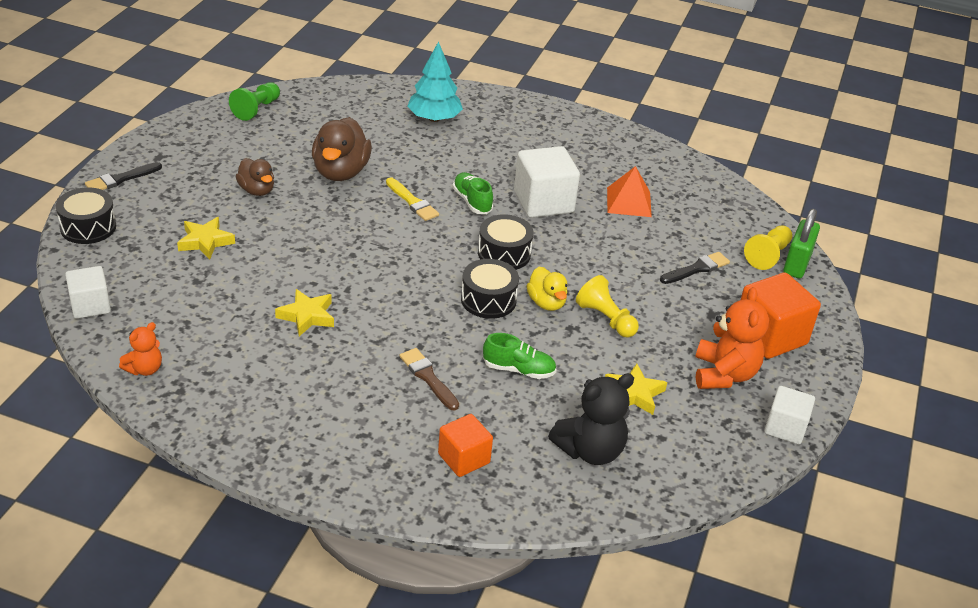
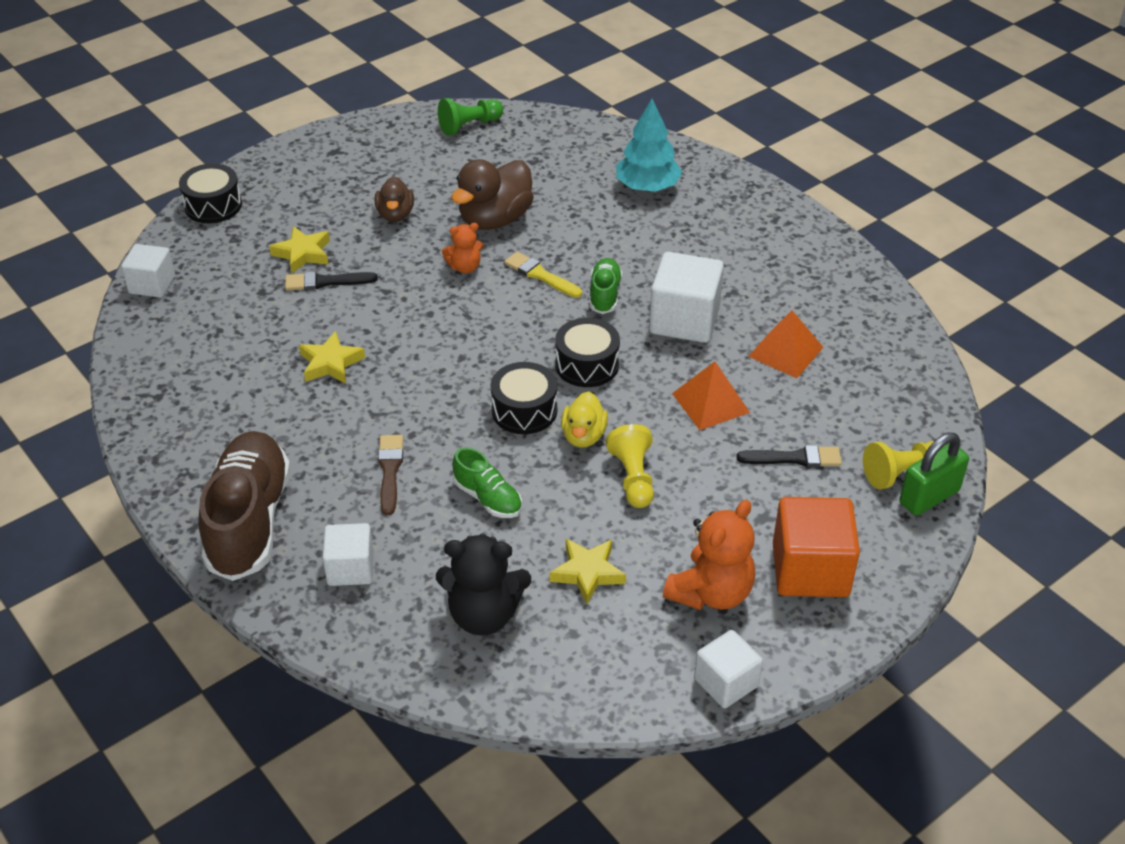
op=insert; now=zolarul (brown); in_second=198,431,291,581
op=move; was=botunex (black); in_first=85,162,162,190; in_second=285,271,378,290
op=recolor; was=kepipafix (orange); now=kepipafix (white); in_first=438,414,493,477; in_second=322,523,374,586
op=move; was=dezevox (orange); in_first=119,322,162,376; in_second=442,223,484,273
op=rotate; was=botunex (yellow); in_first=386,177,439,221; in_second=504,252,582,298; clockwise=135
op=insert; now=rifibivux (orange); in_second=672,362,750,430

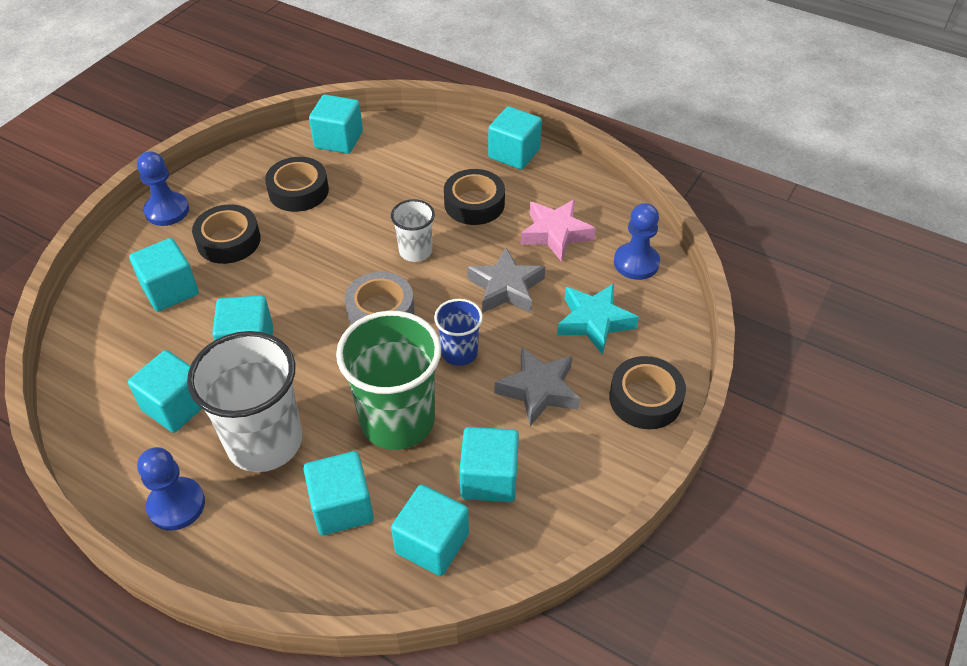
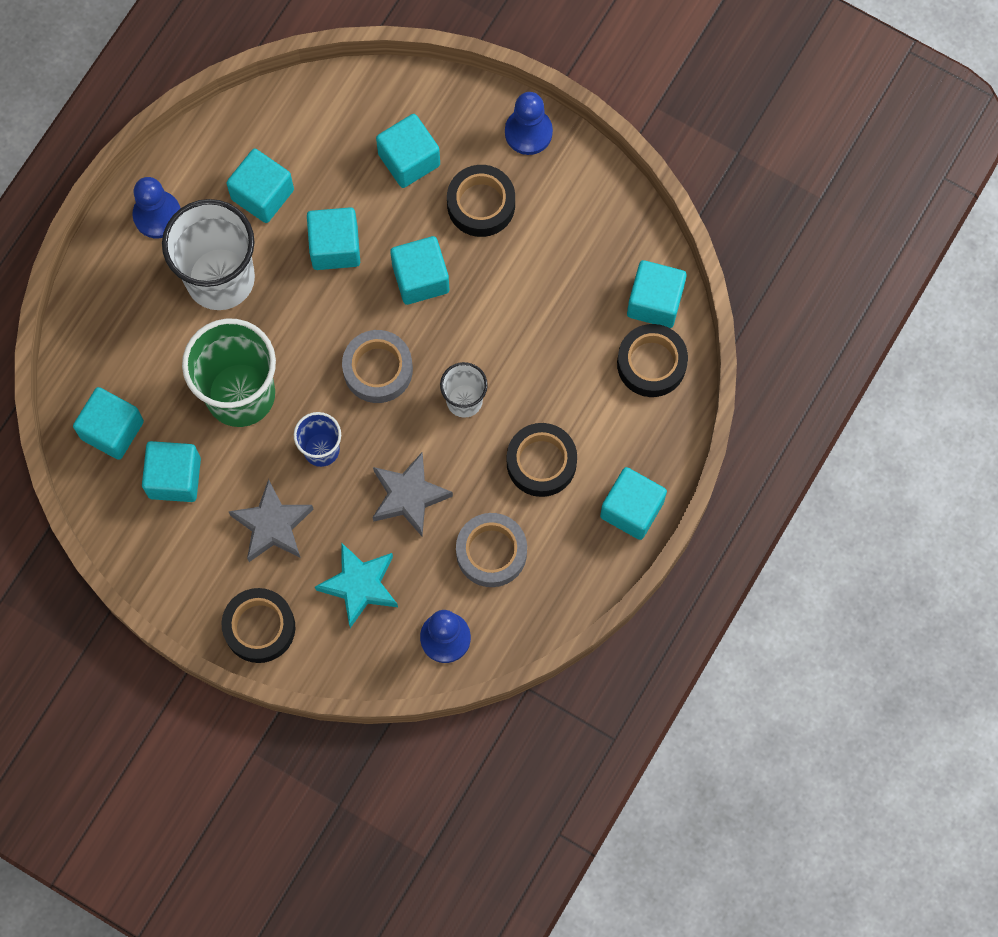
op=move; was=kepipafix (turquoise); in_first=303,451,374,535; in_second=390,236,449,305
op=replace; was=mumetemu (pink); now=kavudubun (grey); in_first=521,199,596,261; in_second=456,513,527,587
op=move; was=kavudubun (black); in_first=265,157,329,212; in_second=617,324,688,397

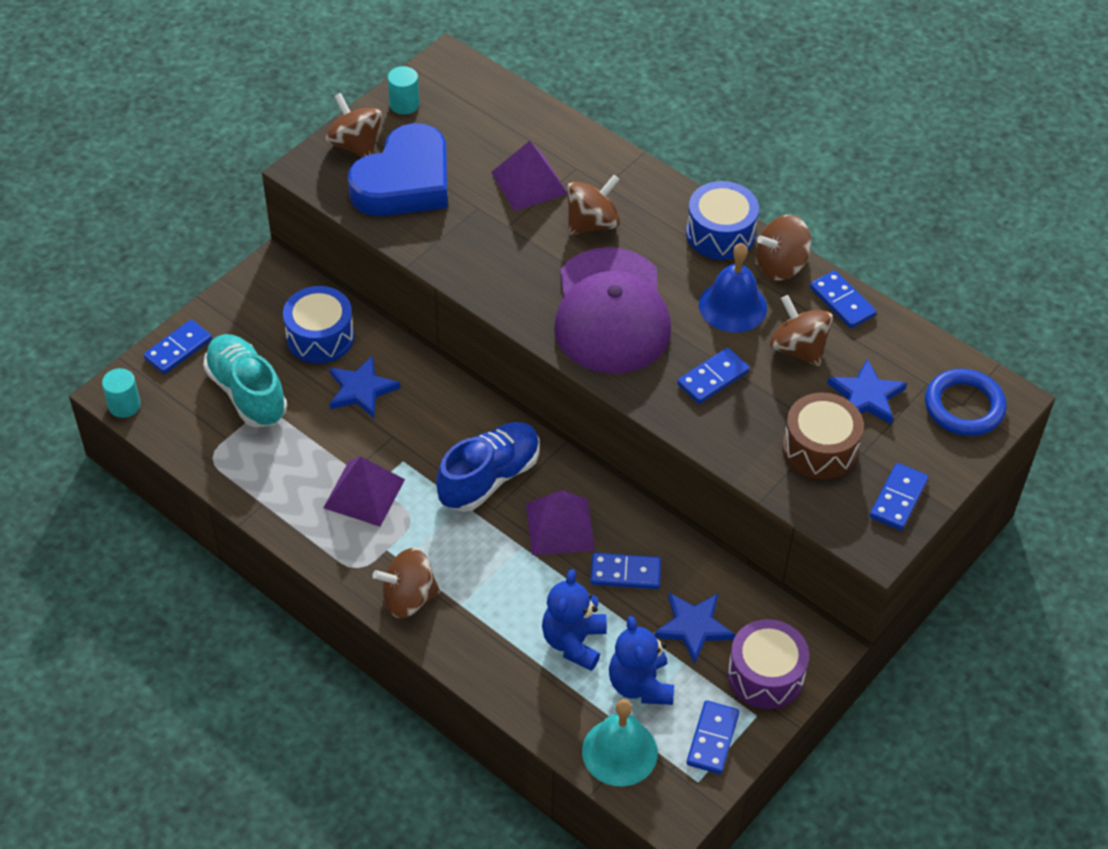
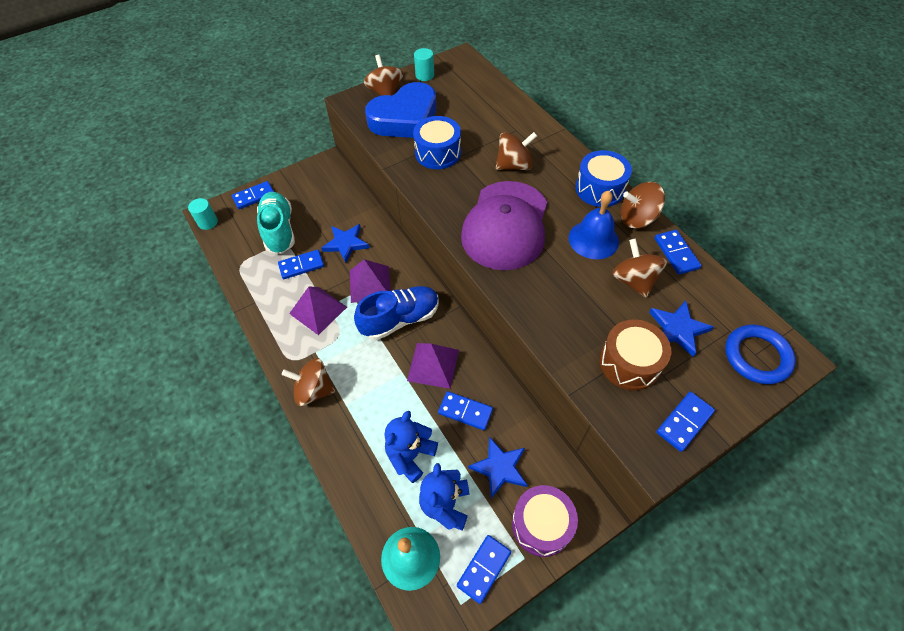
op=move; was=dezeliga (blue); in_first=677,348,750,404; in_second=278,250,324,279
op=move; was=rifibivux (purple); in_first=491,141,567,211; in_second=350,259,391,303
op=move; was=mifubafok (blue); in_first=283,286,354,364; in_second=413,116,461,169

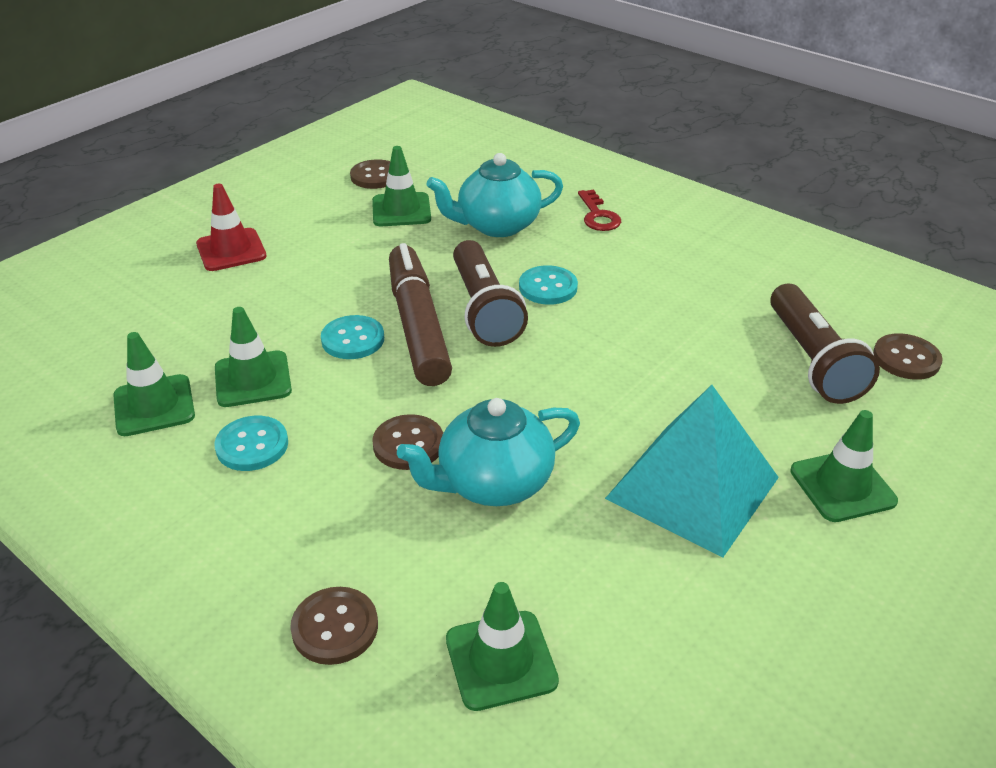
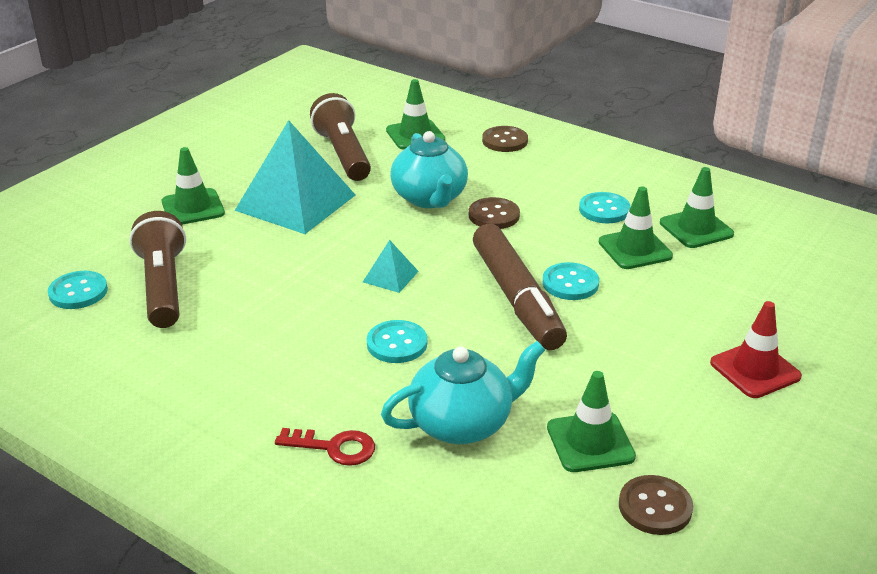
op=recolor; was=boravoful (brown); now=boravoful (turquoise); in_first=873,333,943,380; in_second=48,271,108,309
op=rotate; was=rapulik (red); in_first=578,190,621,231; in_second=275,428,375,466; clockwise=120
op=move; was=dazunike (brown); in_first=453,240,528,347; in_second=310,93,371,181
op=insert; now=rifibivux (turquoise); in_second=363,240,419,293
op=rotate; was=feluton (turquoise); in_first=397,398,580,506; in_second=390,131,468,208; clockwise=105

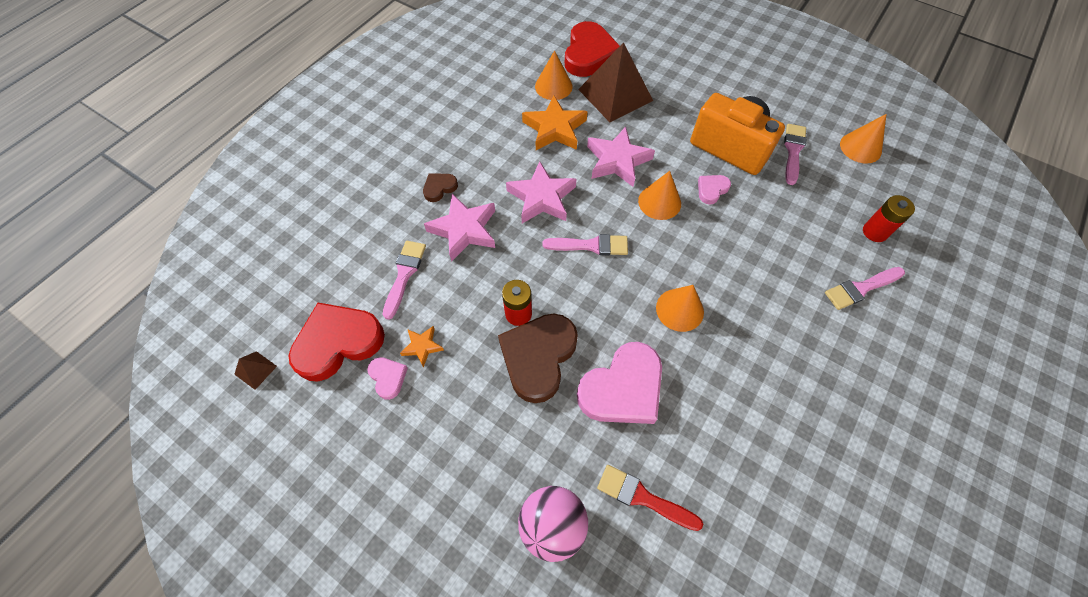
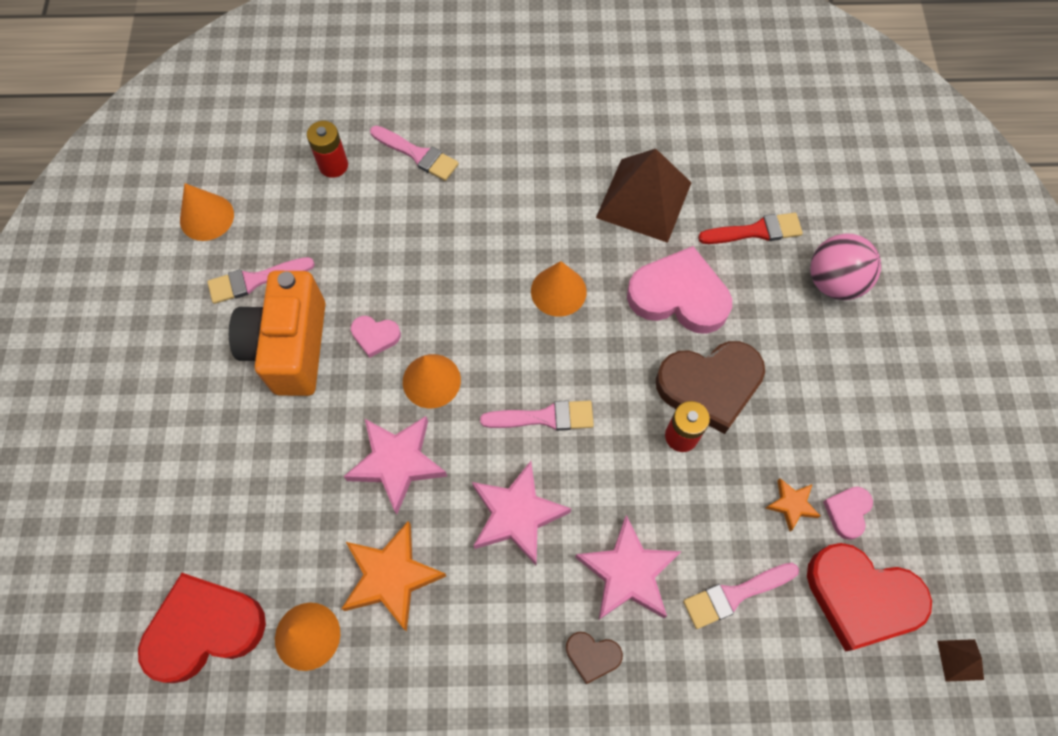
op=rotate; was=botunex (pink); in_first=542,234,628,255; in_second=480,400,594,431; clockwise=120
op=move; was=rifibivux (brown); in_first=578,42,653,122; in_second=596,149,692,243
op=rotate; was=botunex (red); in_first=597,465,703,531; in_second=698,213,803,244; clockwise=-90

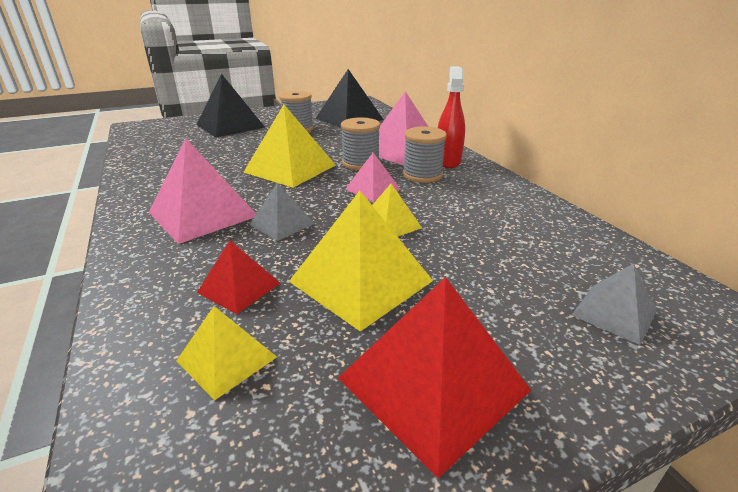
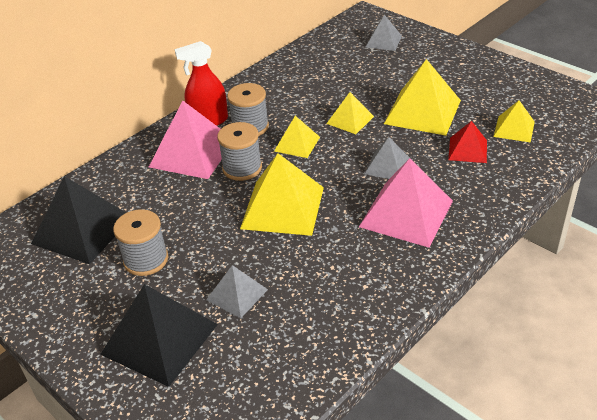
op=insert; now=rifibivux (grey); in_second=206,265,268,318
op=recolor; was=rifibivux (pink); now=rifibivux (yellow); in_first=345,153,400,202; in_second=274,116,320,158
op=delete; was=rifibivux (red); in_first=338,277,531,478

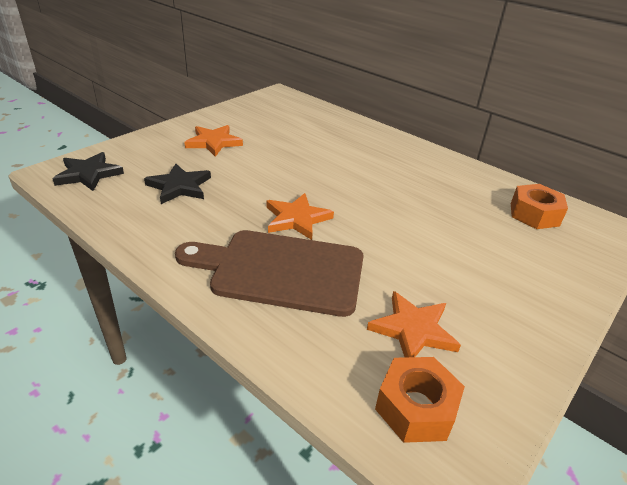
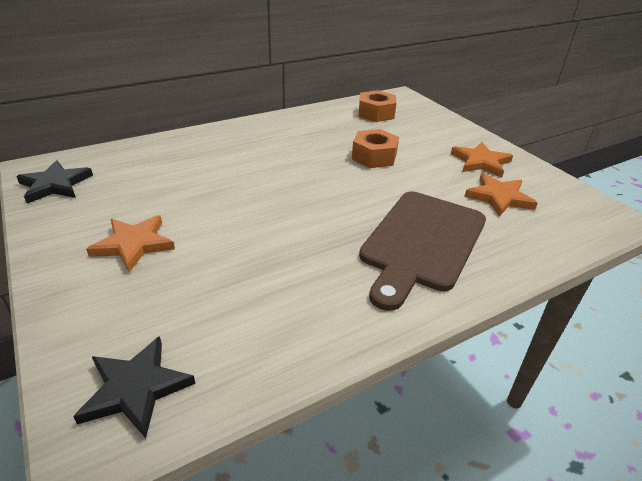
op=move; was=mumetemu (black); in_first=144,163,211,204; in_second=16,160,93,203
op=move; was=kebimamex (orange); in_first=375,357,465,443; in_second=352,129,399,168
op=move; was=mumetemu (orange); in_first=267,193,334,240; in_second=451,142,513,177

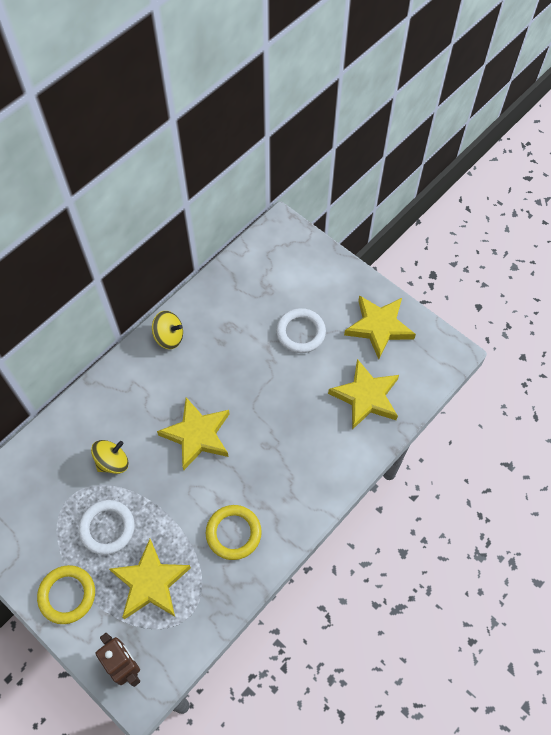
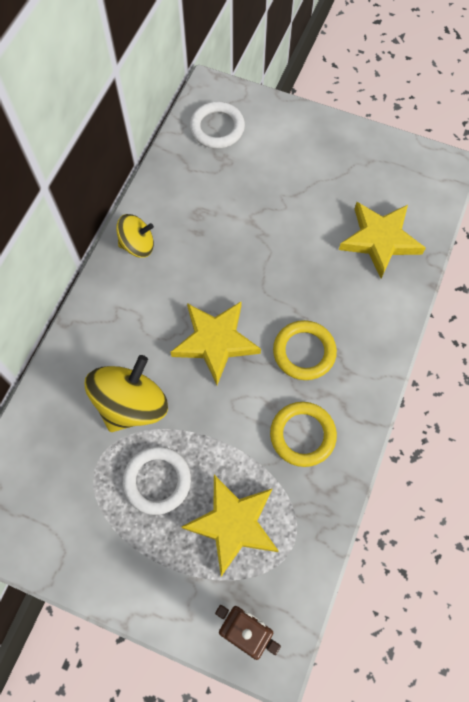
op=resize; was=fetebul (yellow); in_first=91,440,128,474; in_second=85,355,168,432; ratio=1.67
op=move; was=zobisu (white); in_first=276,308,326,353; in_second=190,101,245,149
op=move; was=zobisu (yellow); in_first=37,565,95,624; in_second=273,320,337,380
op=delete; was=mumetemu (yellow); in_first=344,295,416,359

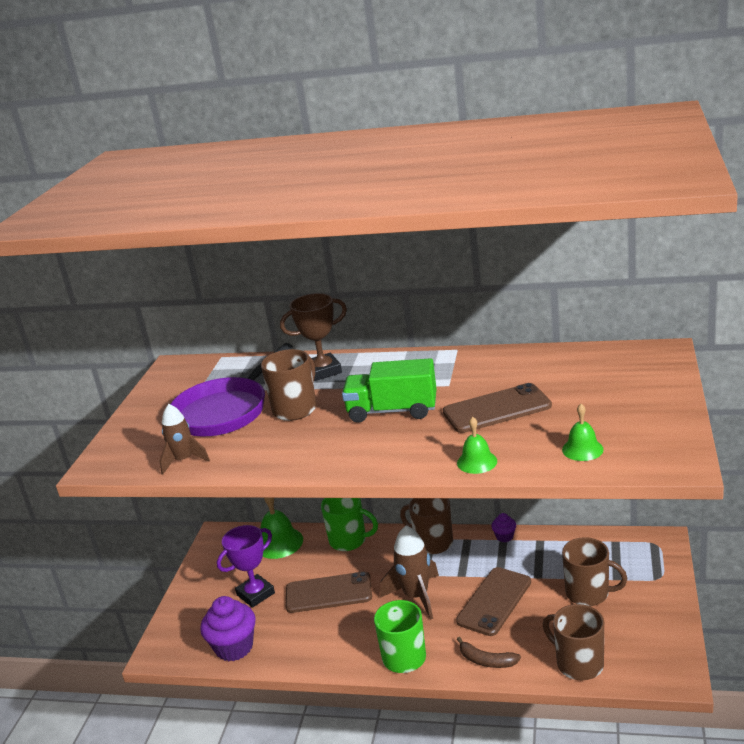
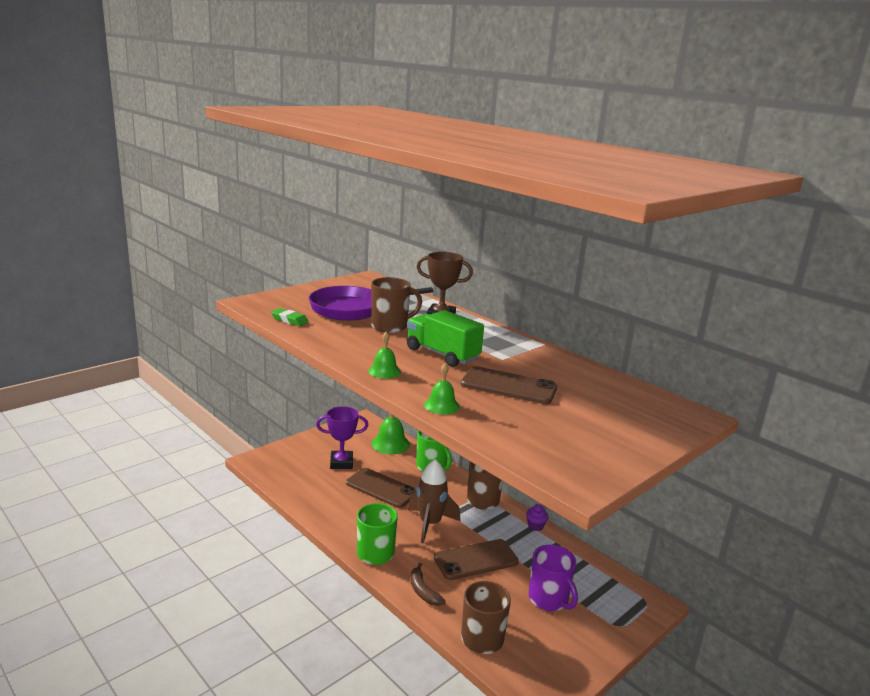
op=replace; was=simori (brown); now=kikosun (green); in_first=160,404,210,475; in_second=271,308,308,326
op=move; was=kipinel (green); in_first=562,404,604,461; in_second=368,331,401,379
op=recolor; was=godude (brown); now=godude (purple); in_first=562,537,627,606; in_second=528,545,578,611
op=delete; was=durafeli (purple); in_first=200,596,255,661

